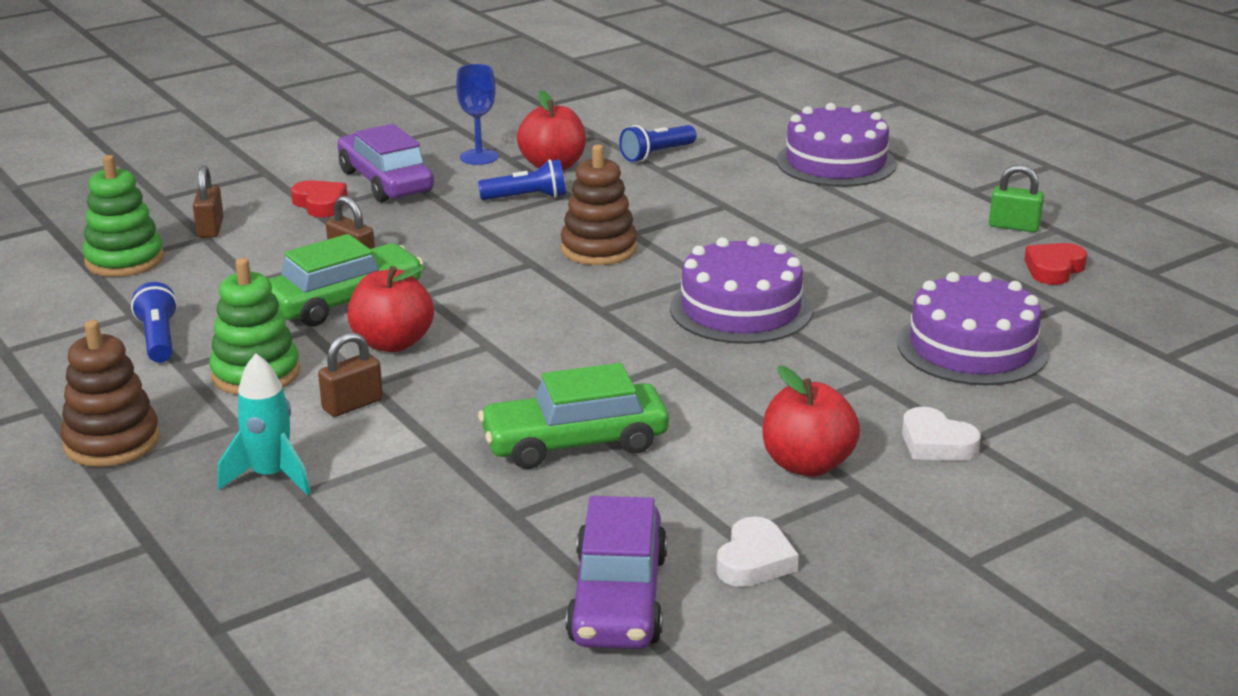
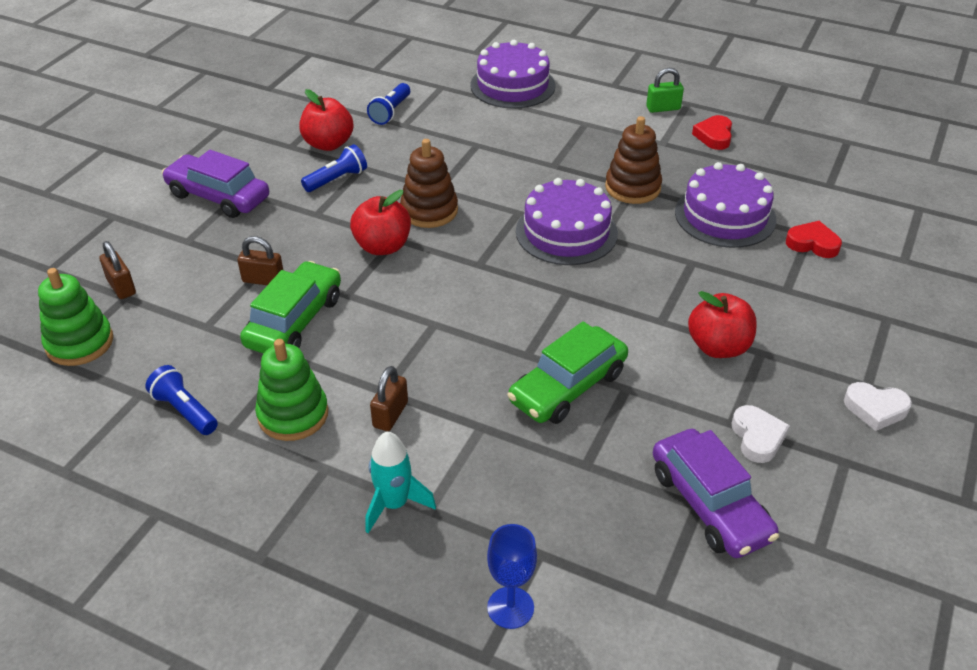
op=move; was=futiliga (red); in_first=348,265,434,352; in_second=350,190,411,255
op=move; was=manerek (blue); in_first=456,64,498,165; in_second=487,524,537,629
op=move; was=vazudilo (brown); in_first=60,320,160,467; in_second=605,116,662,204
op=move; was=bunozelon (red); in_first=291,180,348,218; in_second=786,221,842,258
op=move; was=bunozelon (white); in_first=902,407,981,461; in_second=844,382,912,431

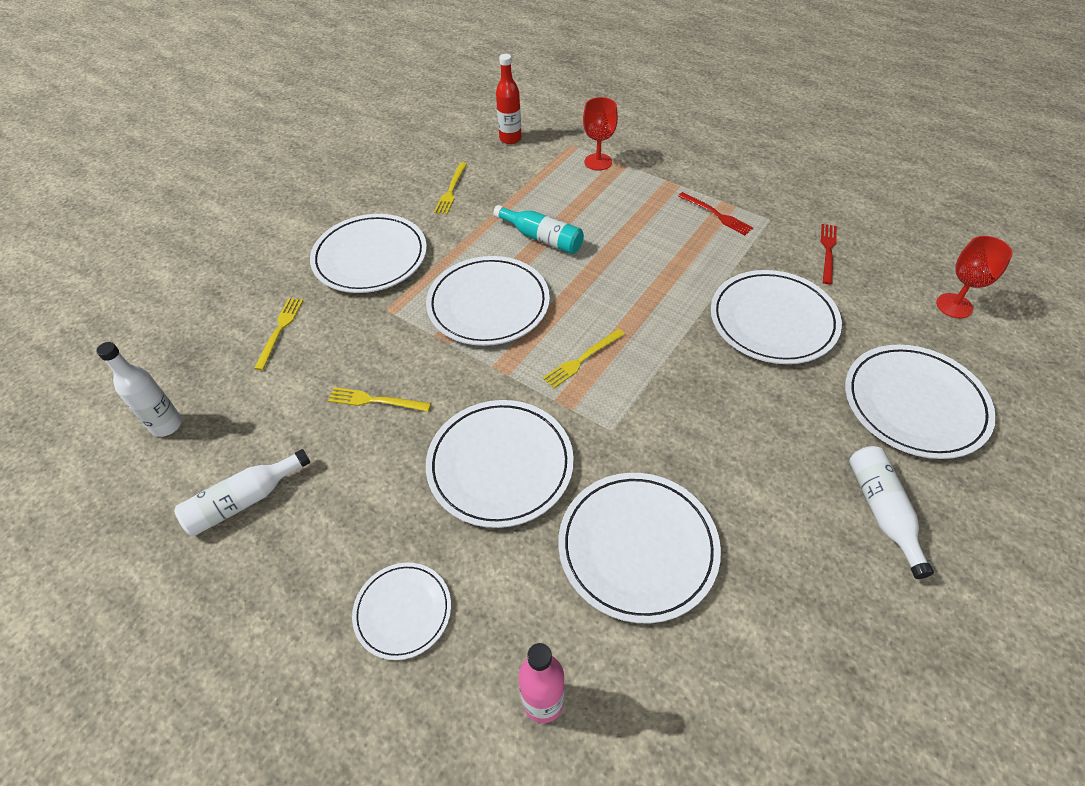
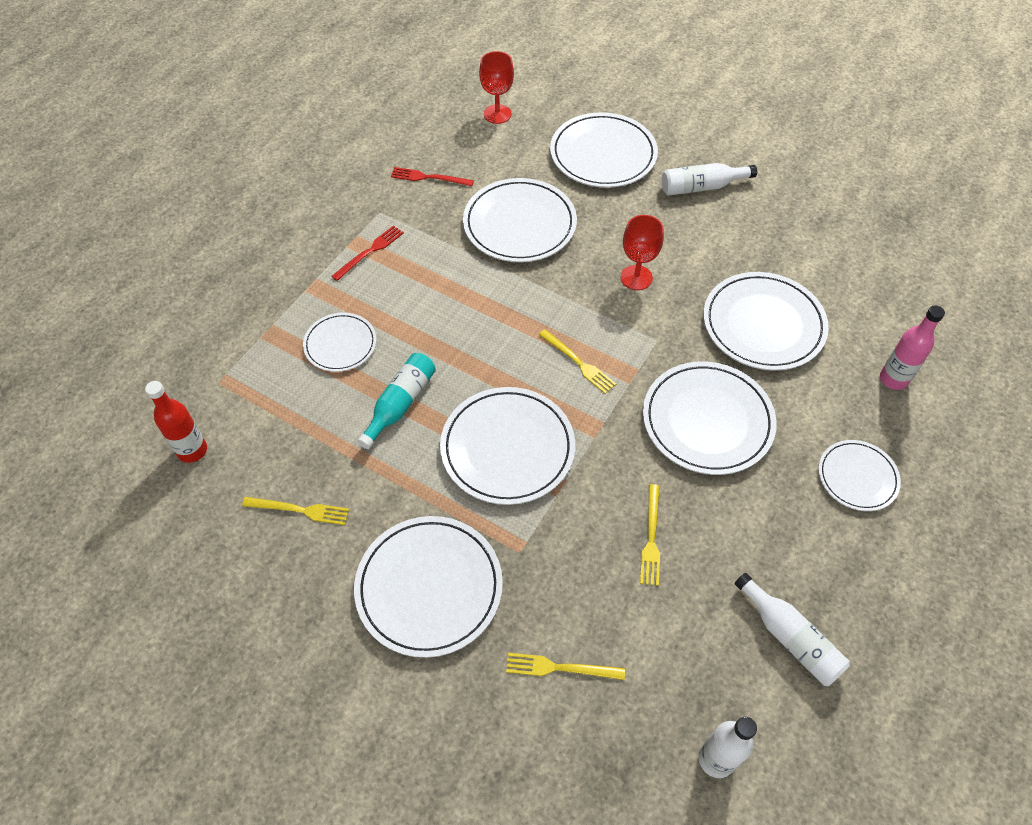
op=insert; now=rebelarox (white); in_second=303,313,376,372
op=move; was=manerek (red); in_first=583,97,618,171; in_second=621,215,664,290

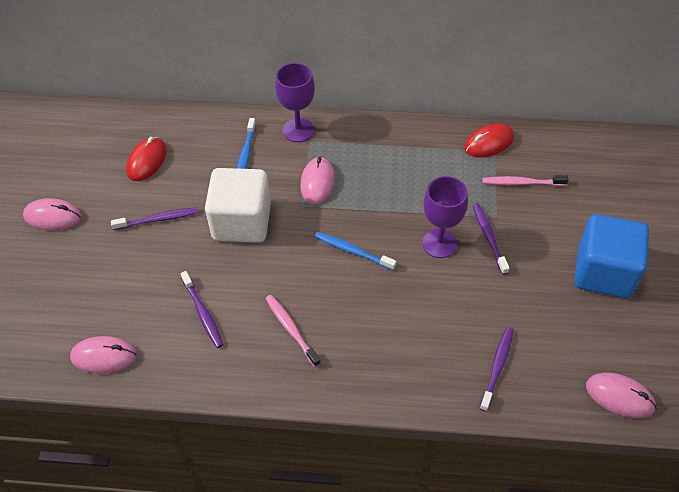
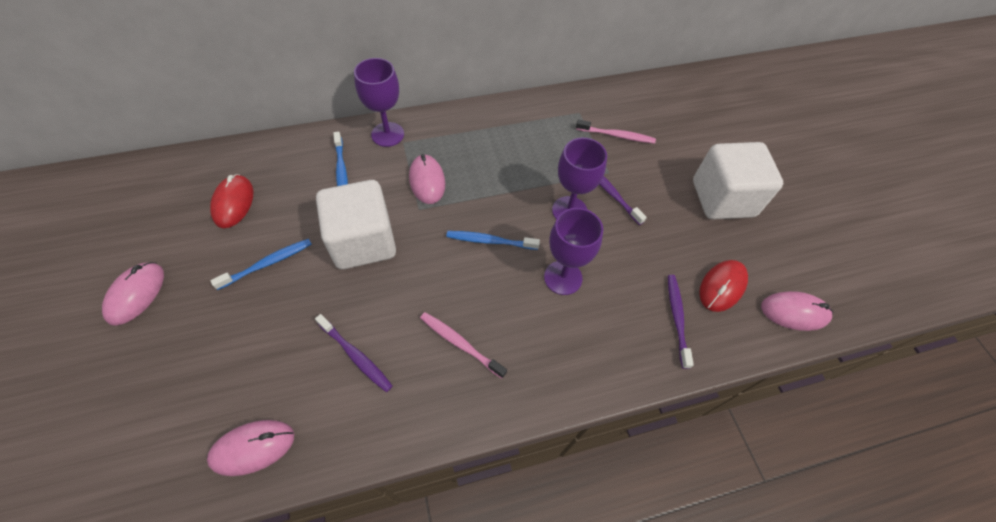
op=rotate; was=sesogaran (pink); in_first=23,198,82,230; in_second=102,262,164,326; clockwise=-60
op=recolor; was=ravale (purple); now=ravale (blue); in_first=111,207,199,230; in_second=210,239,312,290
op=insert; now=manerek (purple); in_second=544,208,603,295
op=rotate; was=ravale (pink); in_first=482,175,569,186; in_second=576,120,656,144; clockwise=-150
op=recolor; was=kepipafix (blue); now=kepipafix (white); in_first=574,214,649,298; in_second=693,142,783,220
op=move; was=sesogaran (red); in_first=464,123,514,158; in_second=699,260,748,312

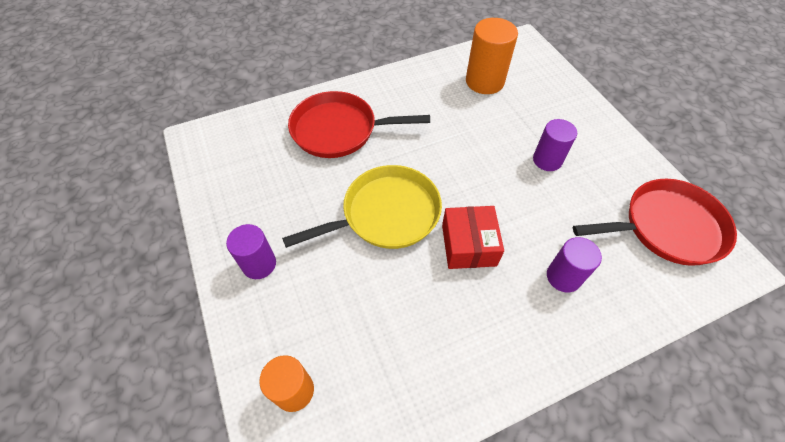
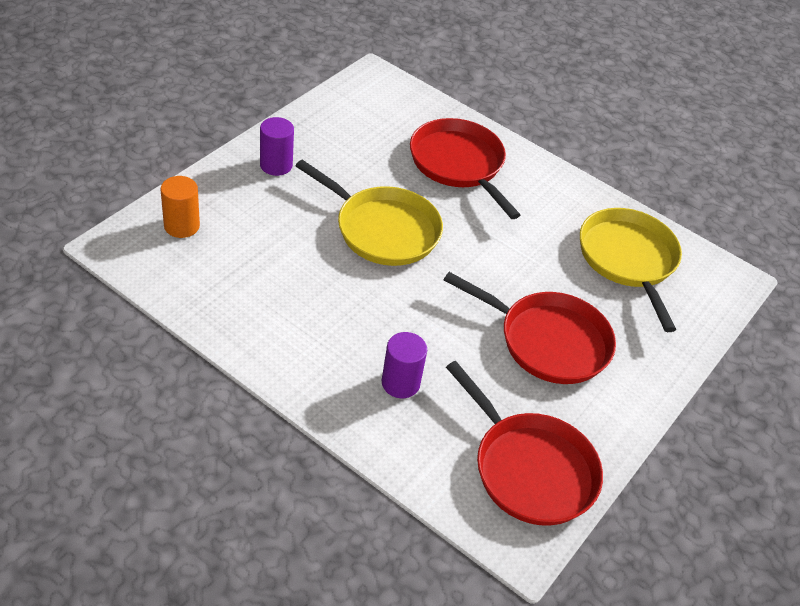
op=replace; was=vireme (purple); now=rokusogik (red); in_first=533,119,577,171; in_second=444,272,616,384
op=replace; was=vireme (orange); now=rokusogik (yellow); in_first=466,18,518,94; in_second=580,208,682,332
op=delete; was=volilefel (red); in_first=442,206,504,269

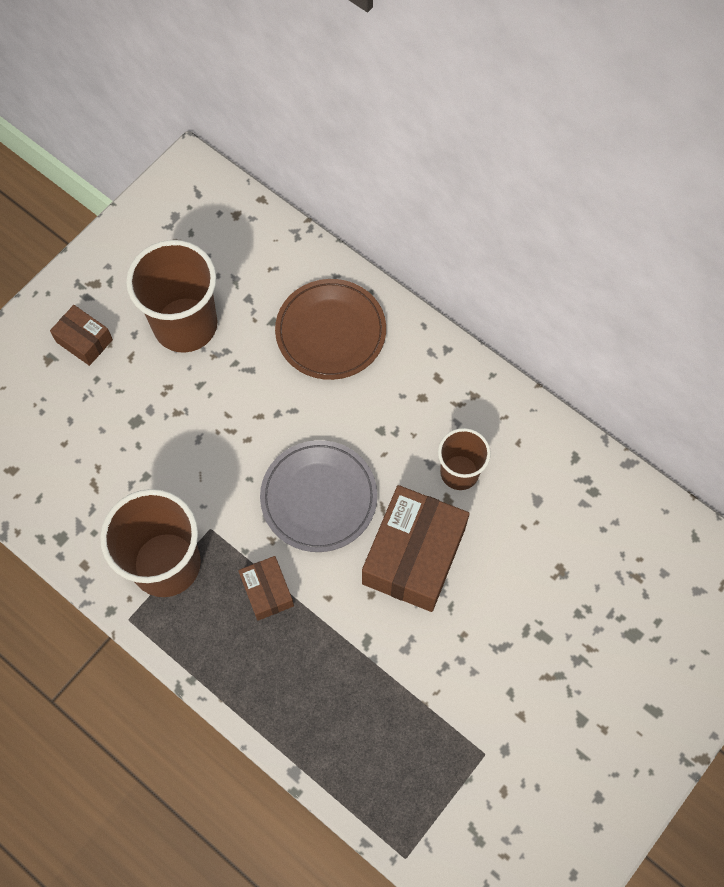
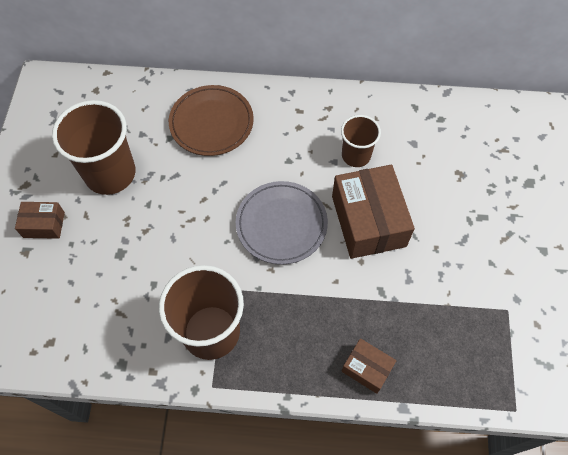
op=move; was=volilefel (brown); in_first=238,556,294,621; in_second=342,338,396,394

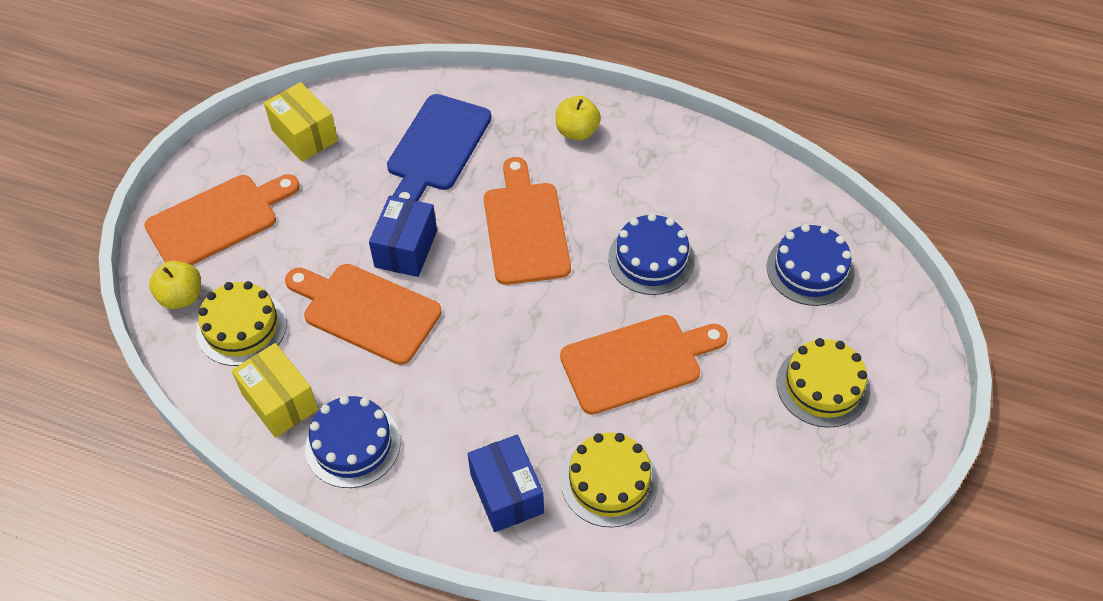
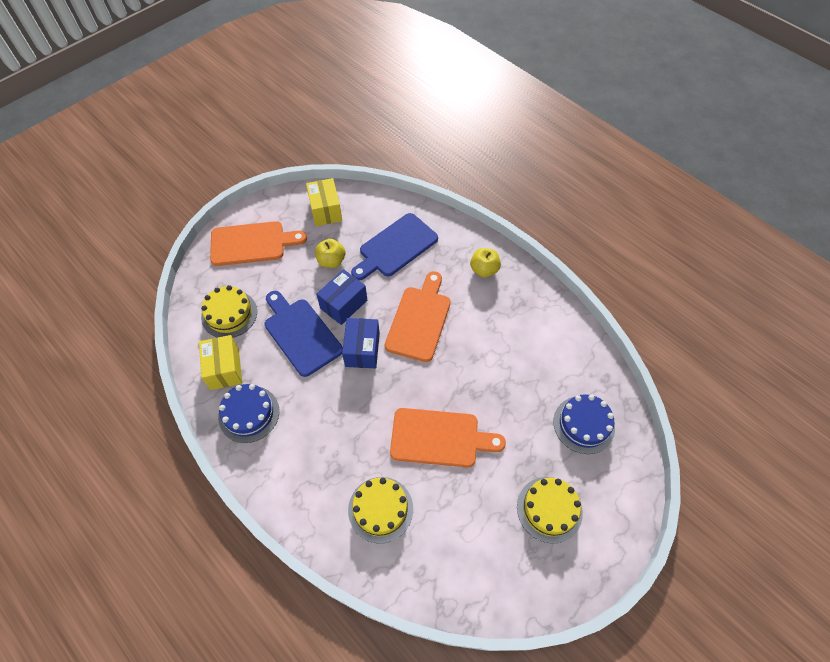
op=recolor; was=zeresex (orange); now=zeresex (blue); in_first=285,264,442,365; in_second=264,291,343,377
op=move; was=futiliga (yellow); in_first=149,261,201,309; in_second=315,239,345,268
op=move; was=volilefel (blue); in_first=468,435,544,532; in_second=342,318,380,368
op=delete; was=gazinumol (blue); in_first=608,213,695,295

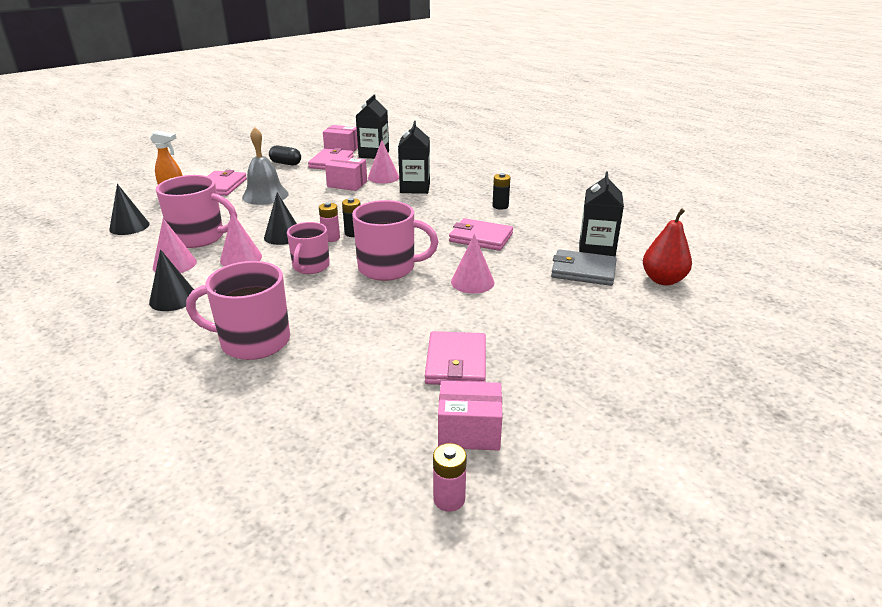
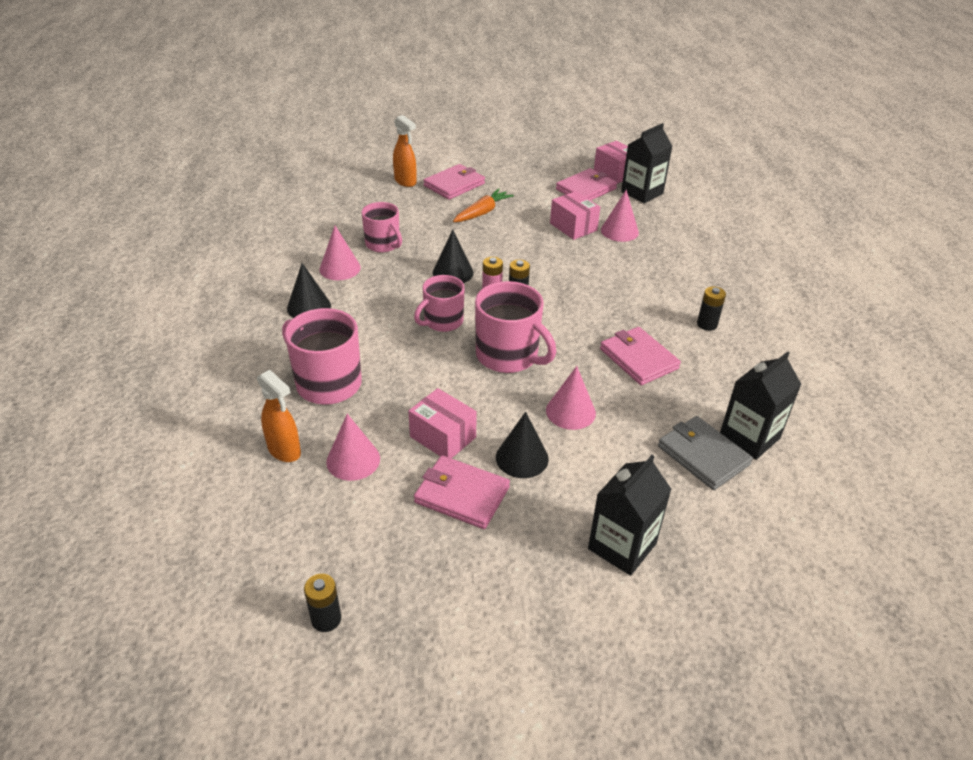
op=insert; now=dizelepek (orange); in_second=257,370,301,462
op=recolor; was=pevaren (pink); now=pevaren (black); in_first=433,443,467,512; in_second=304,574,341,632
op=move; was=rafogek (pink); in_first=220,212,262,266; in_second=326,414,380,481
op=resize; was=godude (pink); in_first=156,175,237,248; in_second=361,202,402,253; ratio=0.66
op=move; was=volilefel (pink); in_first=438,381,502,450; in_second=408,388,477,459
op=rotate; was=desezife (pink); in_first=425,331,486,385; in_second=414,455,510,529; clockwise=75
op=replace; was=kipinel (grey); now=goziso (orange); in_first=242,127,289,205; in_second=453,189,514,222
op=move; was=rafogek (black); in_first=109,184,150,235; in_second=496,412,549,478
op=move; was=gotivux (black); in_first=398,121,430,194; in_second=588,455,672,576
op=delete; was=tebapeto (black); in_first=269,146,301,166
op=delete; was=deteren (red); in_first=643,208,692,285

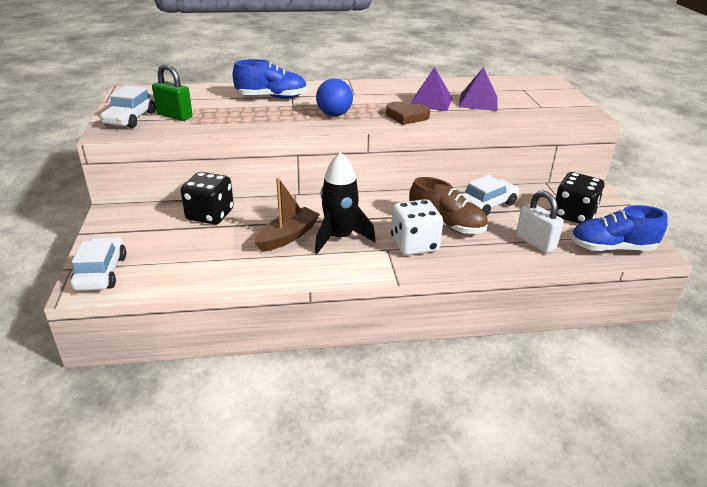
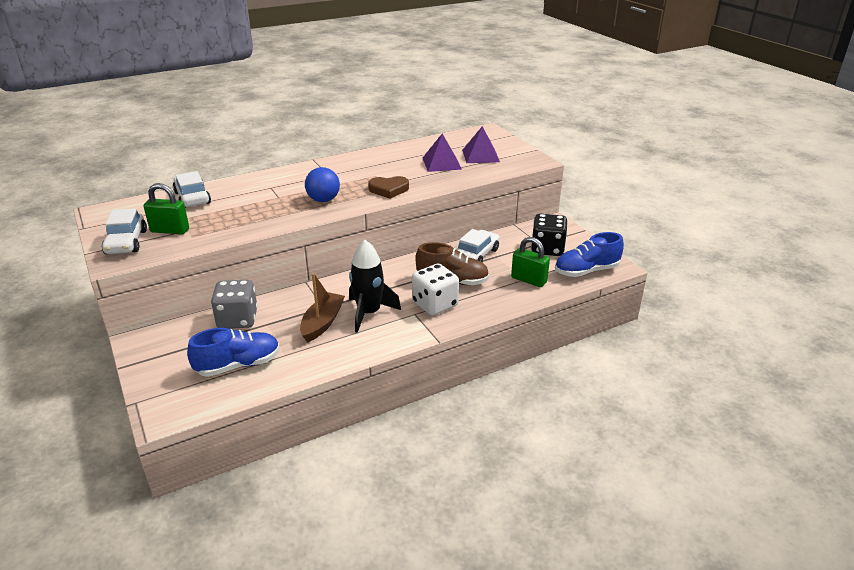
op=move; was=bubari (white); in_first=70,237,126,291; in_second=173,171,211,208
op=move; was=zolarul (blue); in_first=233,59,307,99; in_second=187,328,280,377
op=recolor; was=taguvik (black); now=taguvik (grey); in_first=181,172,234,225; in_second=211,280,258,329
op=move; was=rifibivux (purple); in_first=411,67,452,111; in_second=462,126,500,163
op=recolor; was=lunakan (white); now=lunakan (green); in_first=516,191,564,254; in_second=511,237,550,287

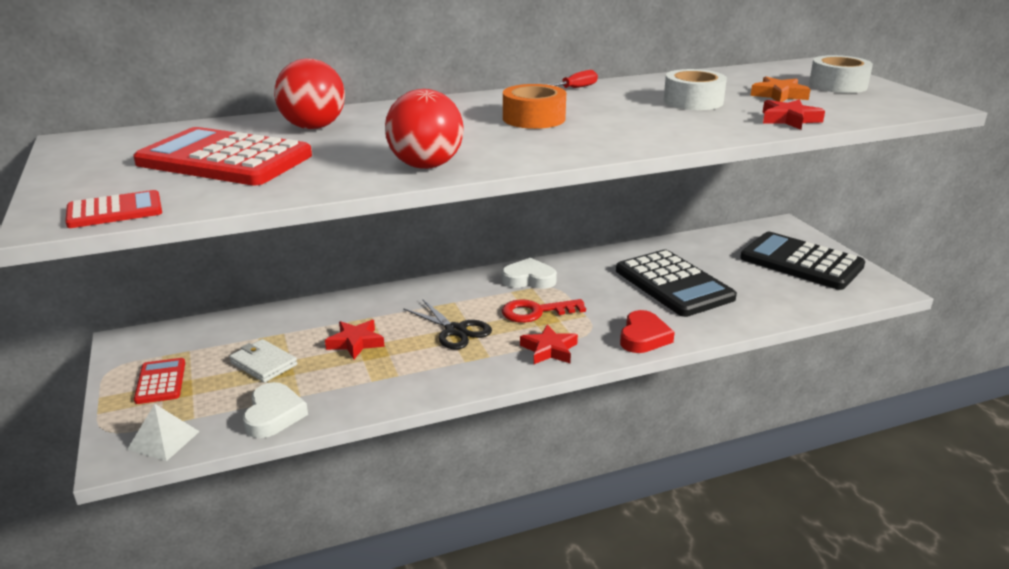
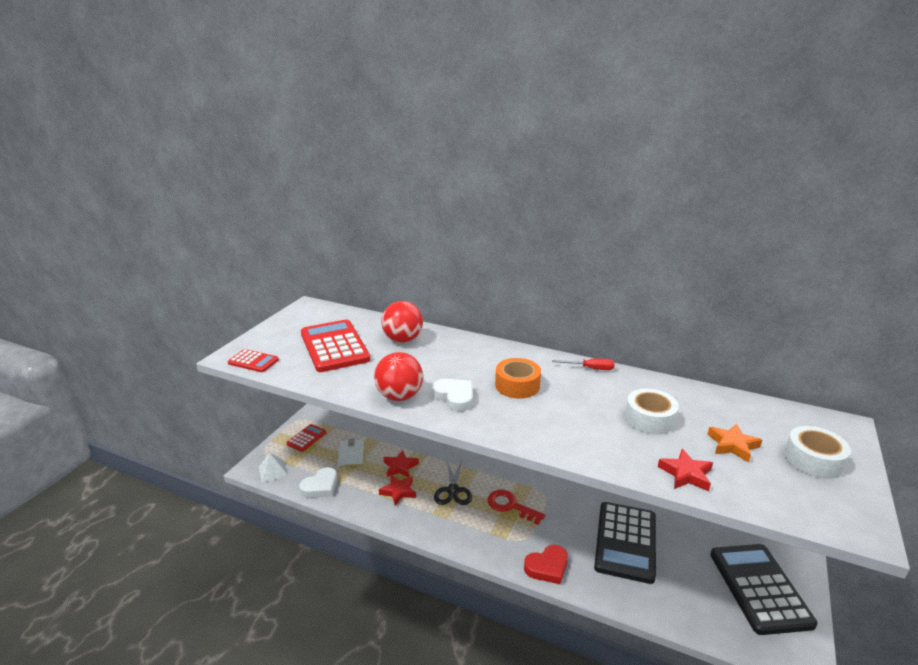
op=move; was=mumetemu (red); in_first=520,325,578,364; in_second=379,475,416,505
op=move; was=bunozelon (white); in_first=502,258,557,289; in_second=432,379,473,411

